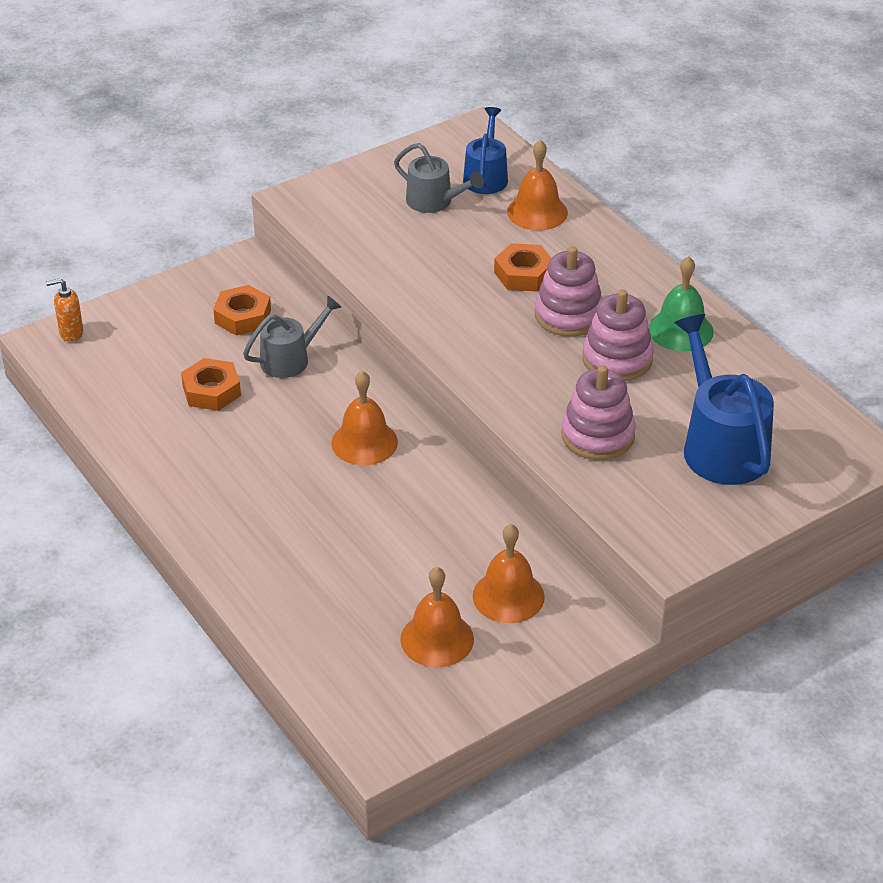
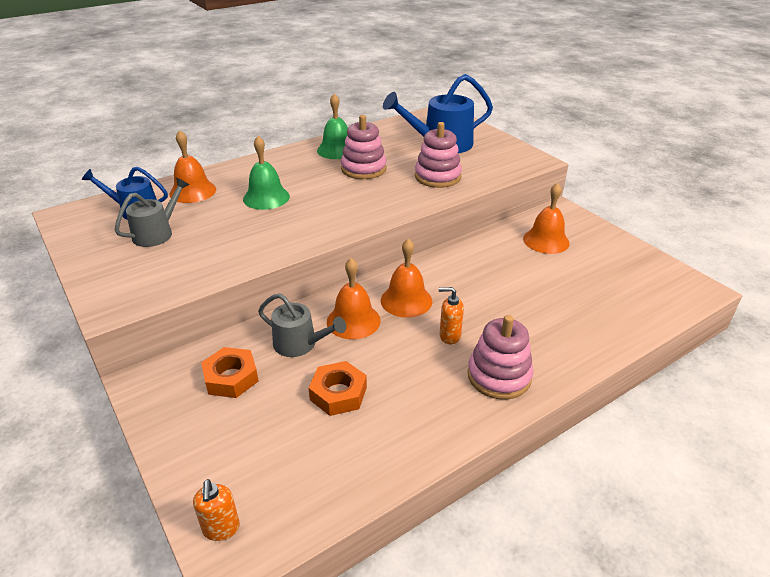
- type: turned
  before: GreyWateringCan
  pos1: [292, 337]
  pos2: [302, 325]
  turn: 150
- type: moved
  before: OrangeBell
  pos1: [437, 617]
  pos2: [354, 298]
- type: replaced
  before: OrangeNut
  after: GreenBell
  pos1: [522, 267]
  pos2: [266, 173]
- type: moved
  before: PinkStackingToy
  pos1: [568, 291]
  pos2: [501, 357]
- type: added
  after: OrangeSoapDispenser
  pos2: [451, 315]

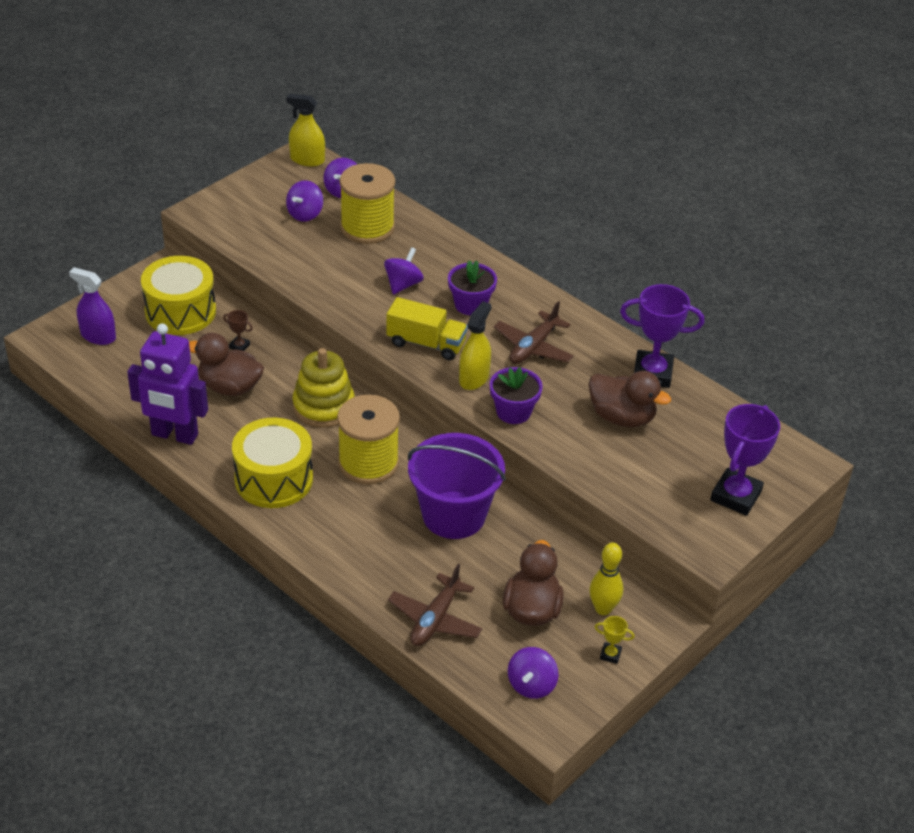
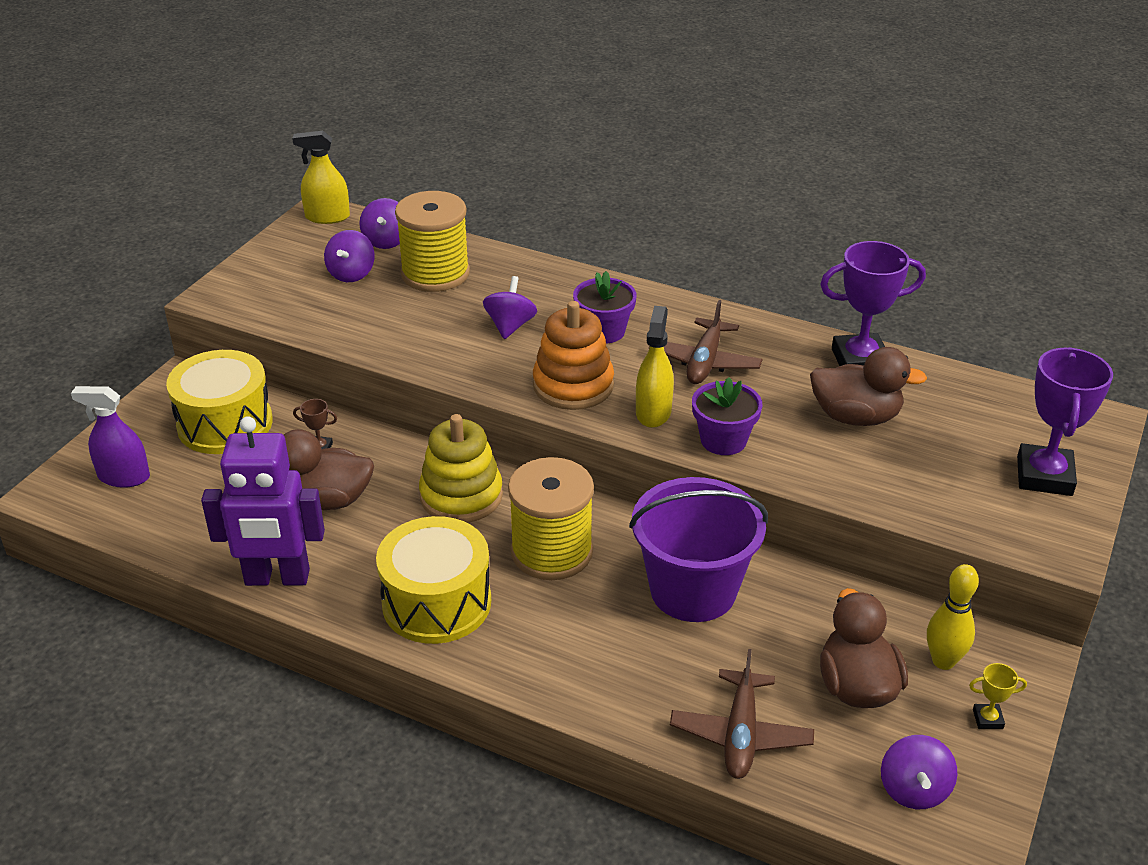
- type: replaced
  before: YellowTruck
  after: OrangeStackingToy
  pos1: [427, 328]
  pos2: [573, 355]

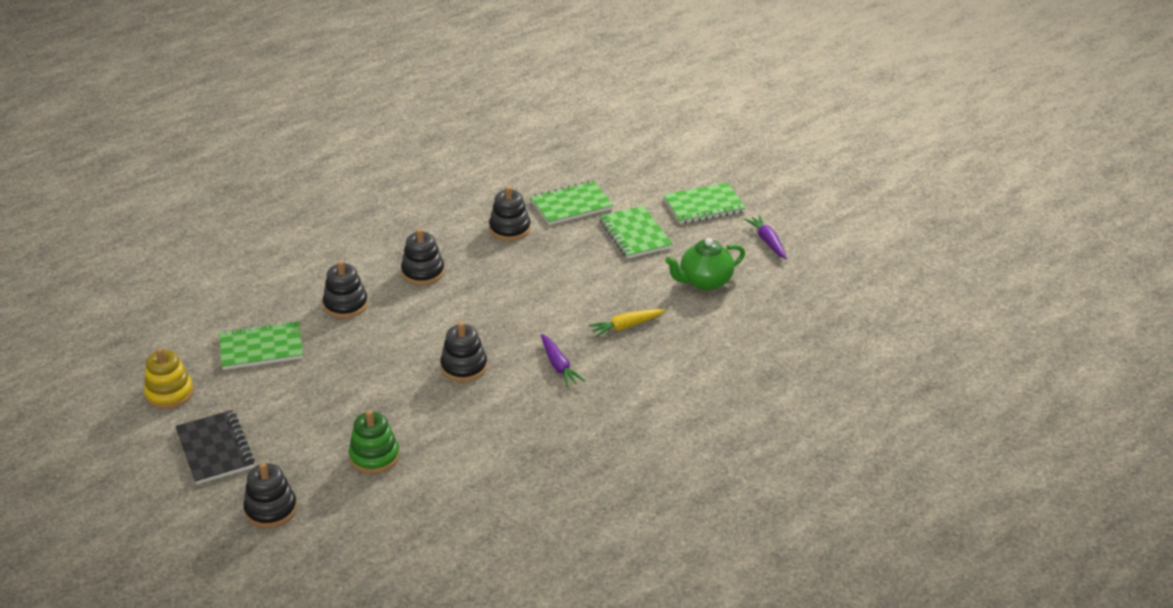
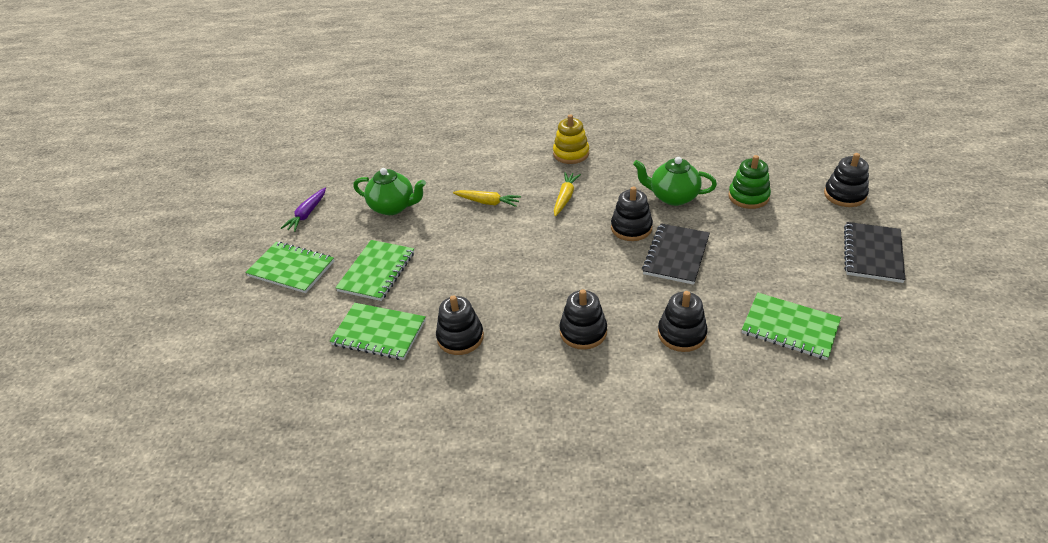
- type: moved
  before: YellowStackingToy
  pos1: [169, 378]
  pos2: [571, 139]
- type: recoloured
  before: PurpleCarrot
  after: YellowCarrot
  pos1: [563, 360]
  pos2: [567, 194]
- type: added
  after: GreenTeapot
  pos2: [675, 181]
- type: added
  after: BlackNotebook
  pos2: [676, 254]

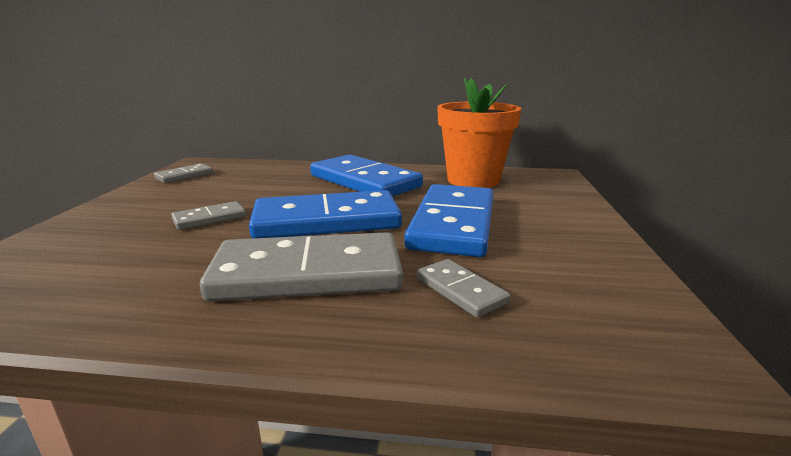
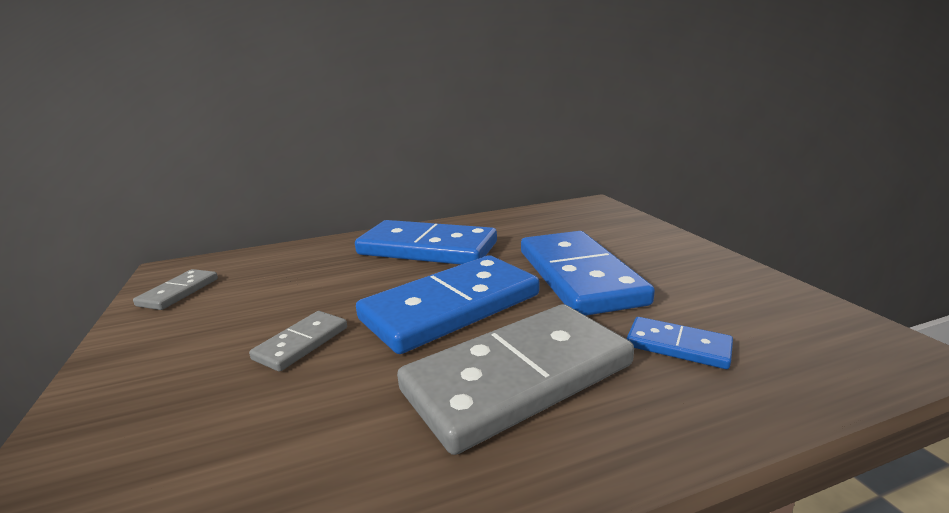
- type: recoloured
  before: GreyDomino
  after: BlueDomino
  pos1: [463, 288]
  pos2: [680, 343]
- type: removed
  before: OrangeFlowerPot
  pos1: [479, 132]

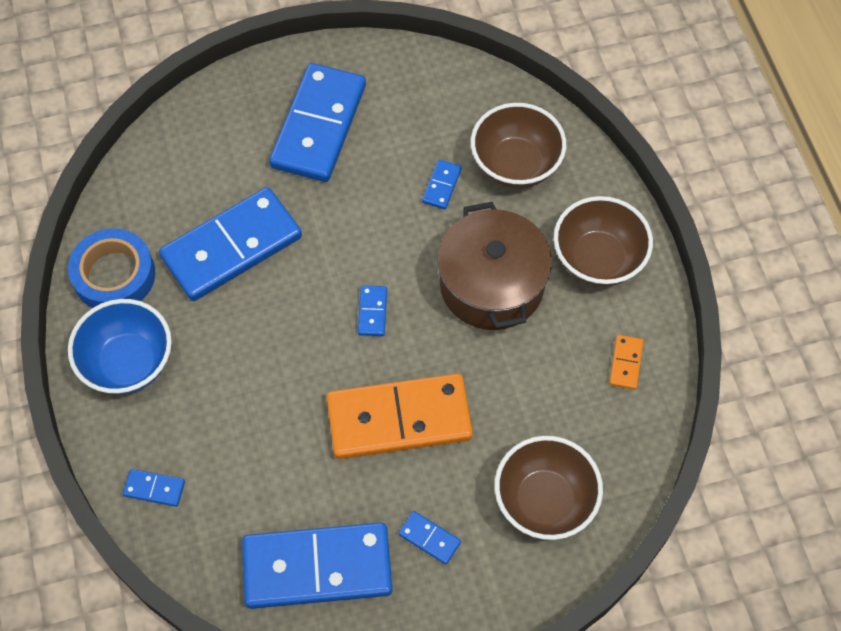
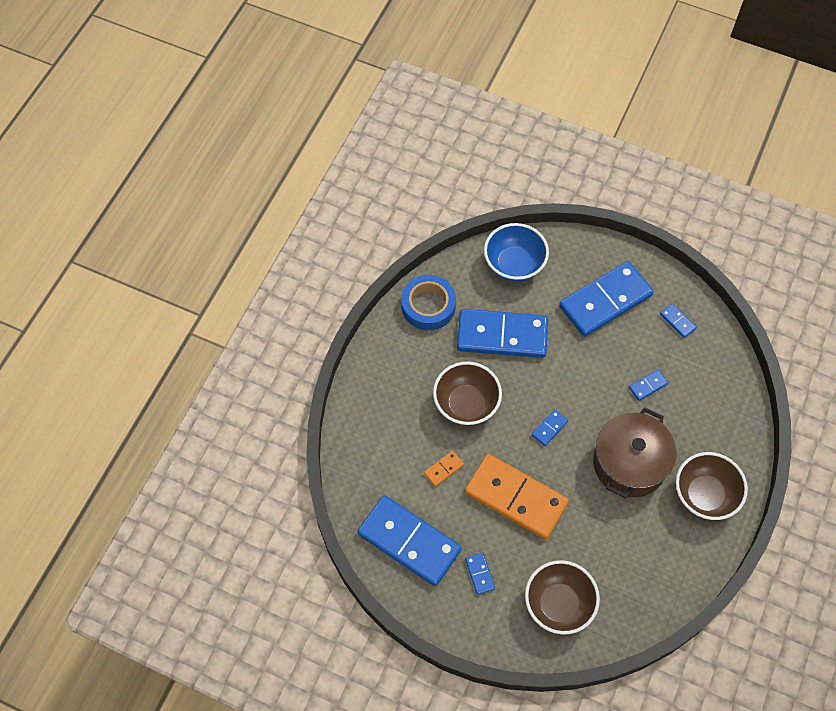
- type: moved
  before: BlueBowl
  pos1: [120, 346]
  pos2: [516, 252]
- type: moved
  before: BlueDomino
  pos1: [154, 488]
  pos2: [678, 320]
- type: moved
  before: BrownBowl
  pos1: [518, 145]
  pos2: [467, 394]
- type: moved
  before: OrangeDomino
  pos1: [626, 362]
  pos2: [444, 469]

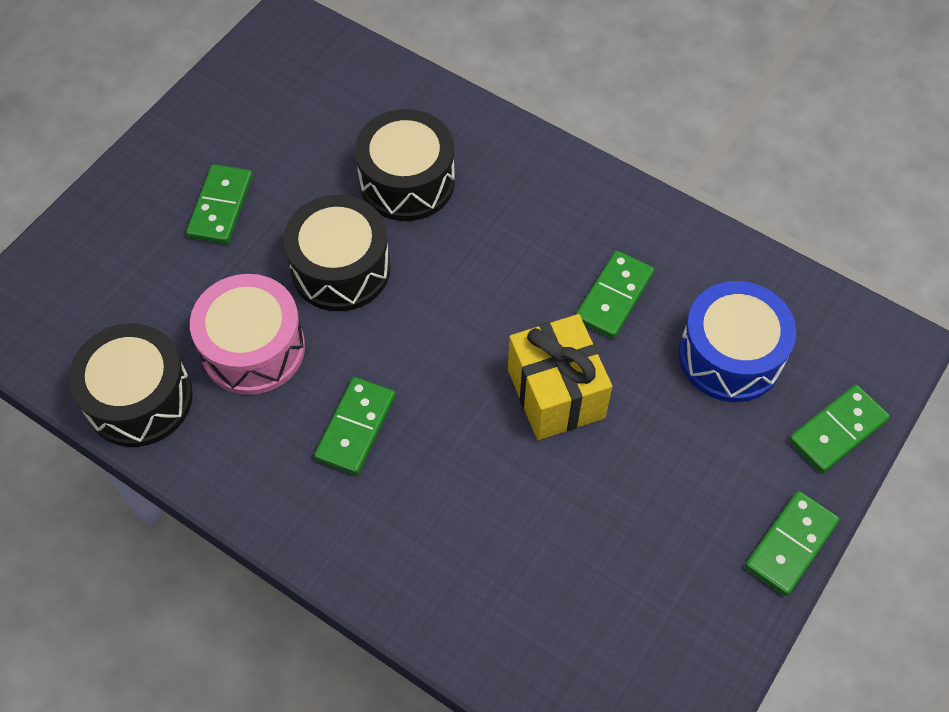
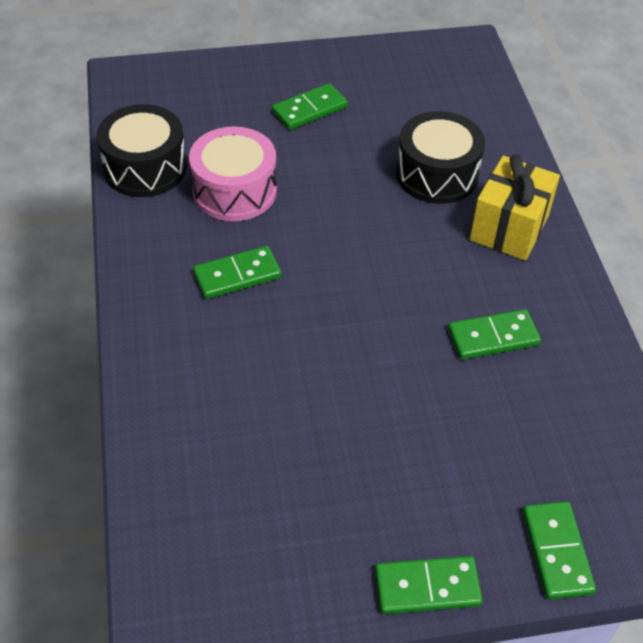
- type: removed
  before: BlackDrum
  pos1: [337, 253]
- type: moved
  before: YellowGift
  pos1: [560, 377]
  pos2: [515, 207]
- type: removed
  before: BlueDrum
  pos1: [737, 341]
- type: turned
  before: GreenDomino
  pos1: [839, 429]
  pos2: [559, 550]
  turn: 75

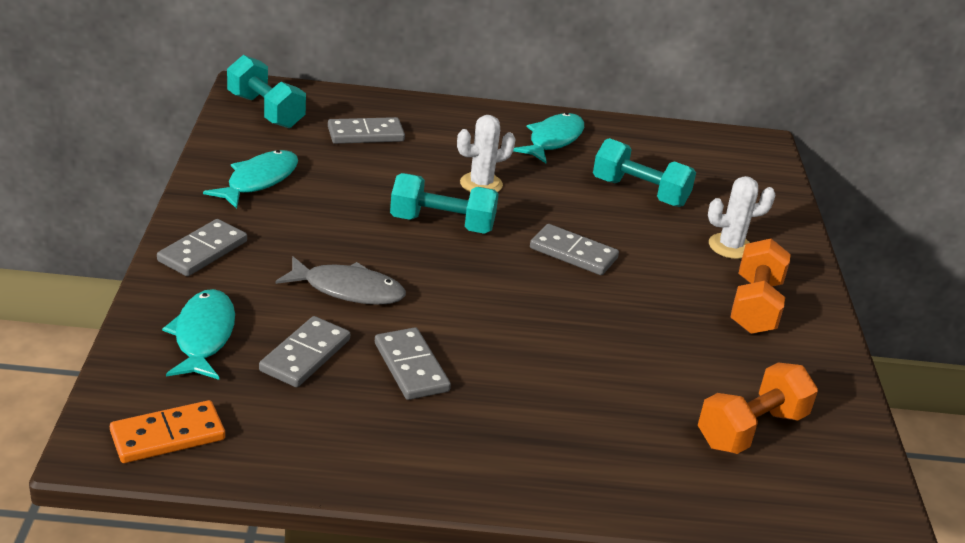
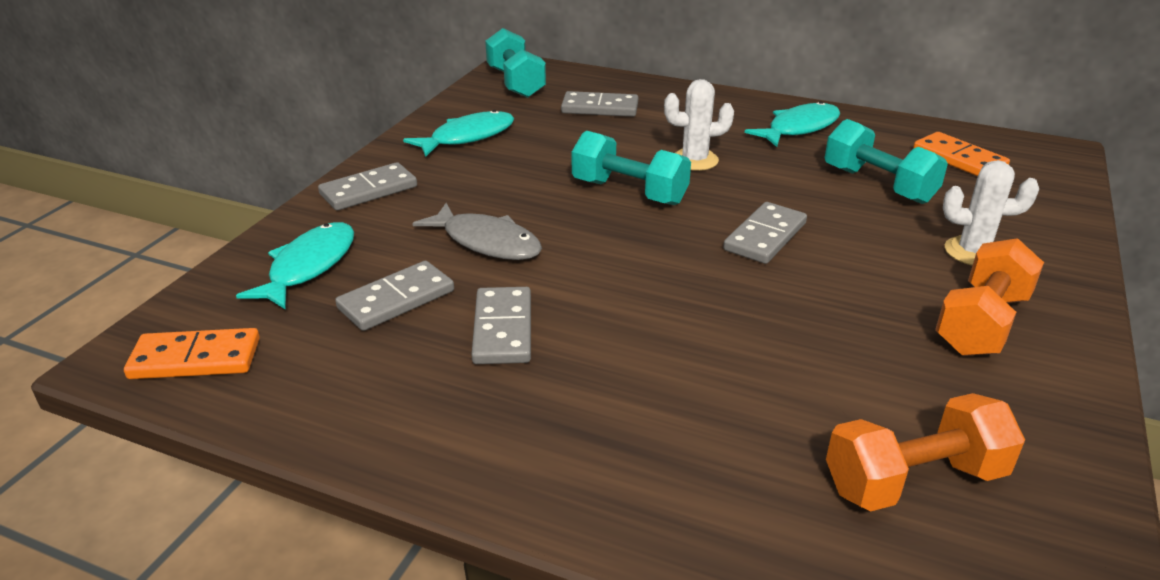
- type: turned
  before: GreyDomino
  pos1: [574, 249]
  pos2: [765, 233]
  turn: 75
- type: added
  after: OrangeDomino
  pos2: [961, 154]

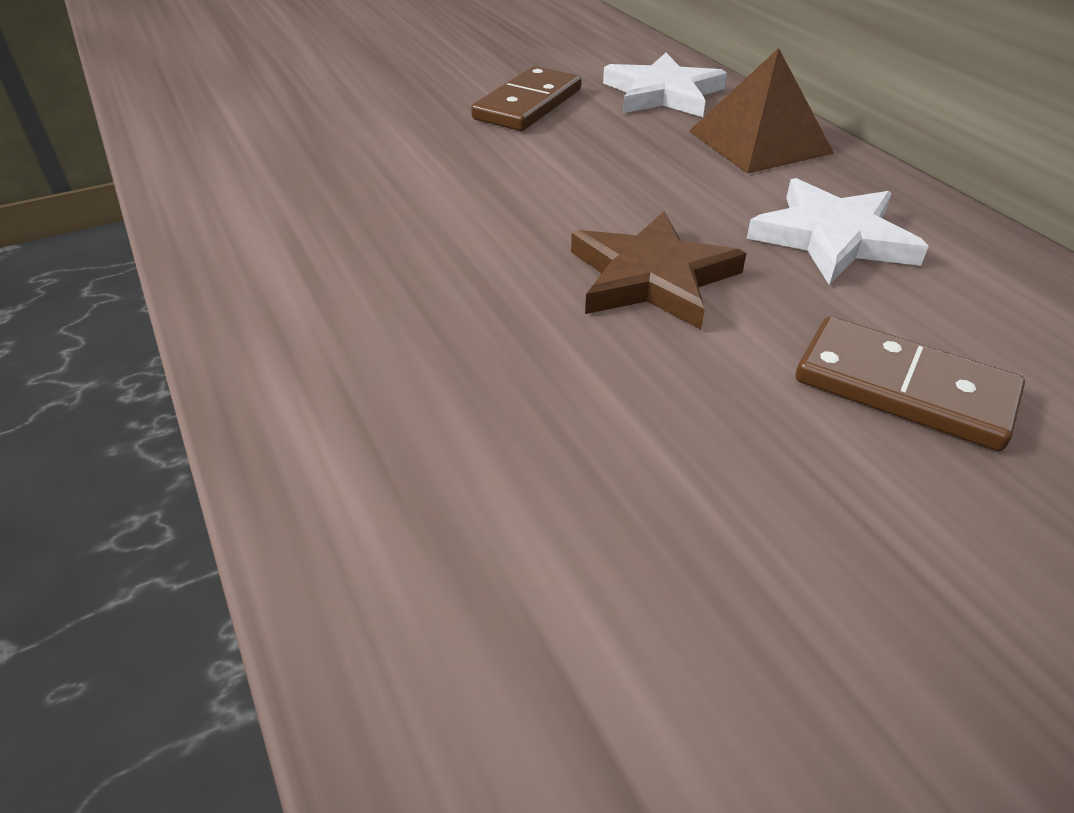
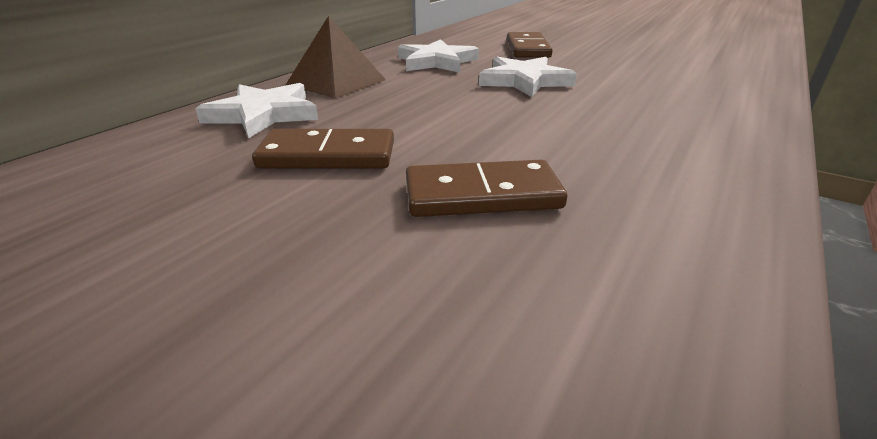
- type: recoloured
  before: BrownStar
  after: WhiteStar
  pos1: [658, 270]
  pos2: [528, 76]
- type: added
  after: BrownDomino
  pos2: [486, 188]

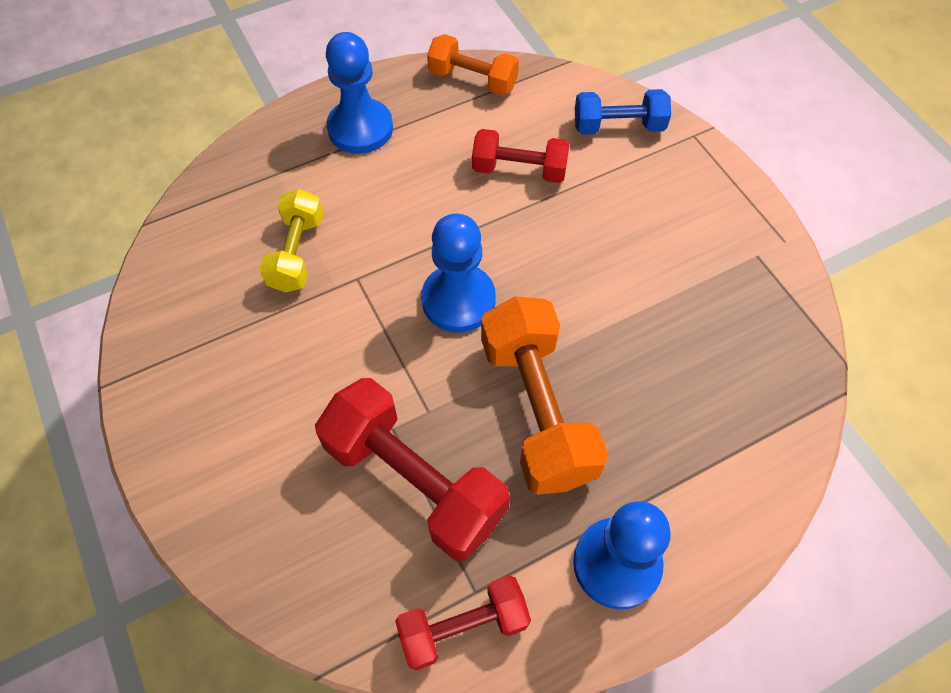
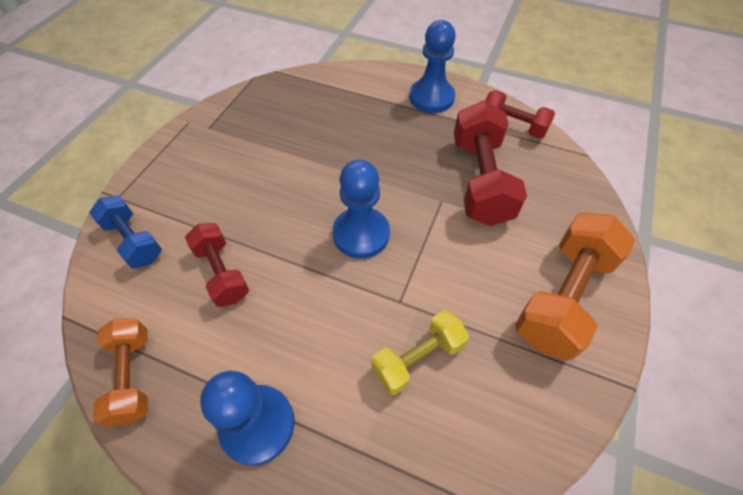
- type: moved
  before: OrangeDumbbell
  pos1: [544, 395]
  pos2: [575, 286]

